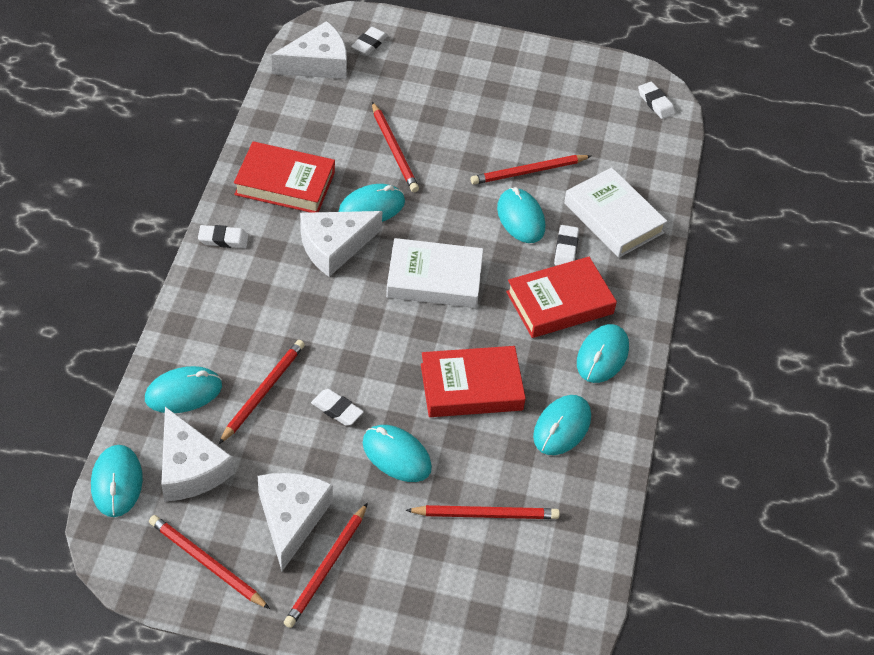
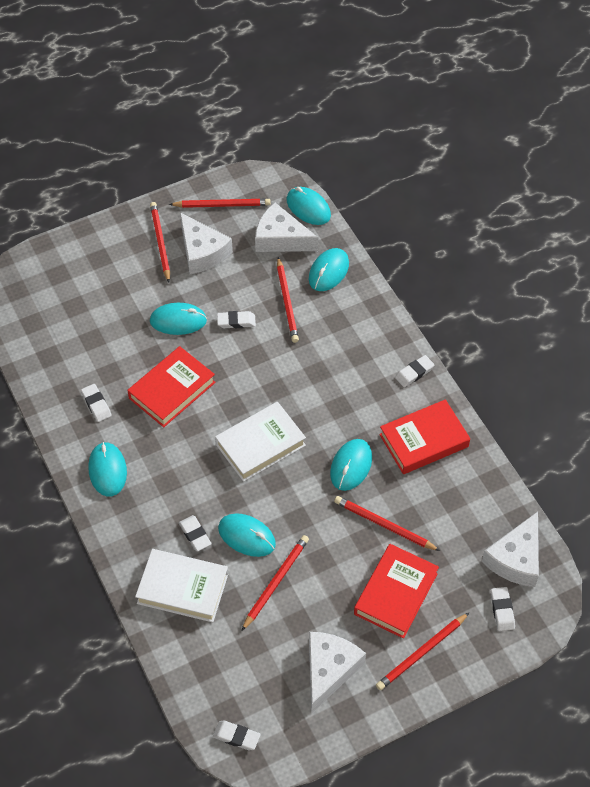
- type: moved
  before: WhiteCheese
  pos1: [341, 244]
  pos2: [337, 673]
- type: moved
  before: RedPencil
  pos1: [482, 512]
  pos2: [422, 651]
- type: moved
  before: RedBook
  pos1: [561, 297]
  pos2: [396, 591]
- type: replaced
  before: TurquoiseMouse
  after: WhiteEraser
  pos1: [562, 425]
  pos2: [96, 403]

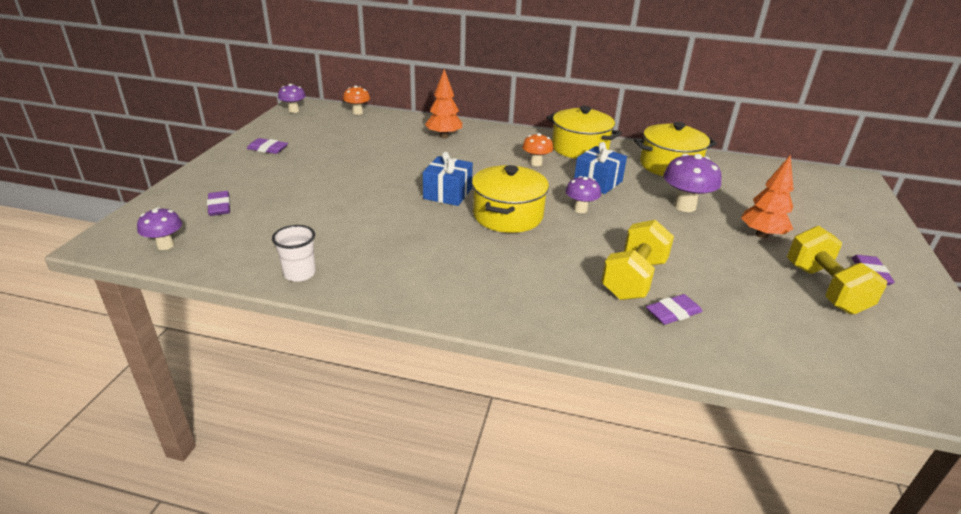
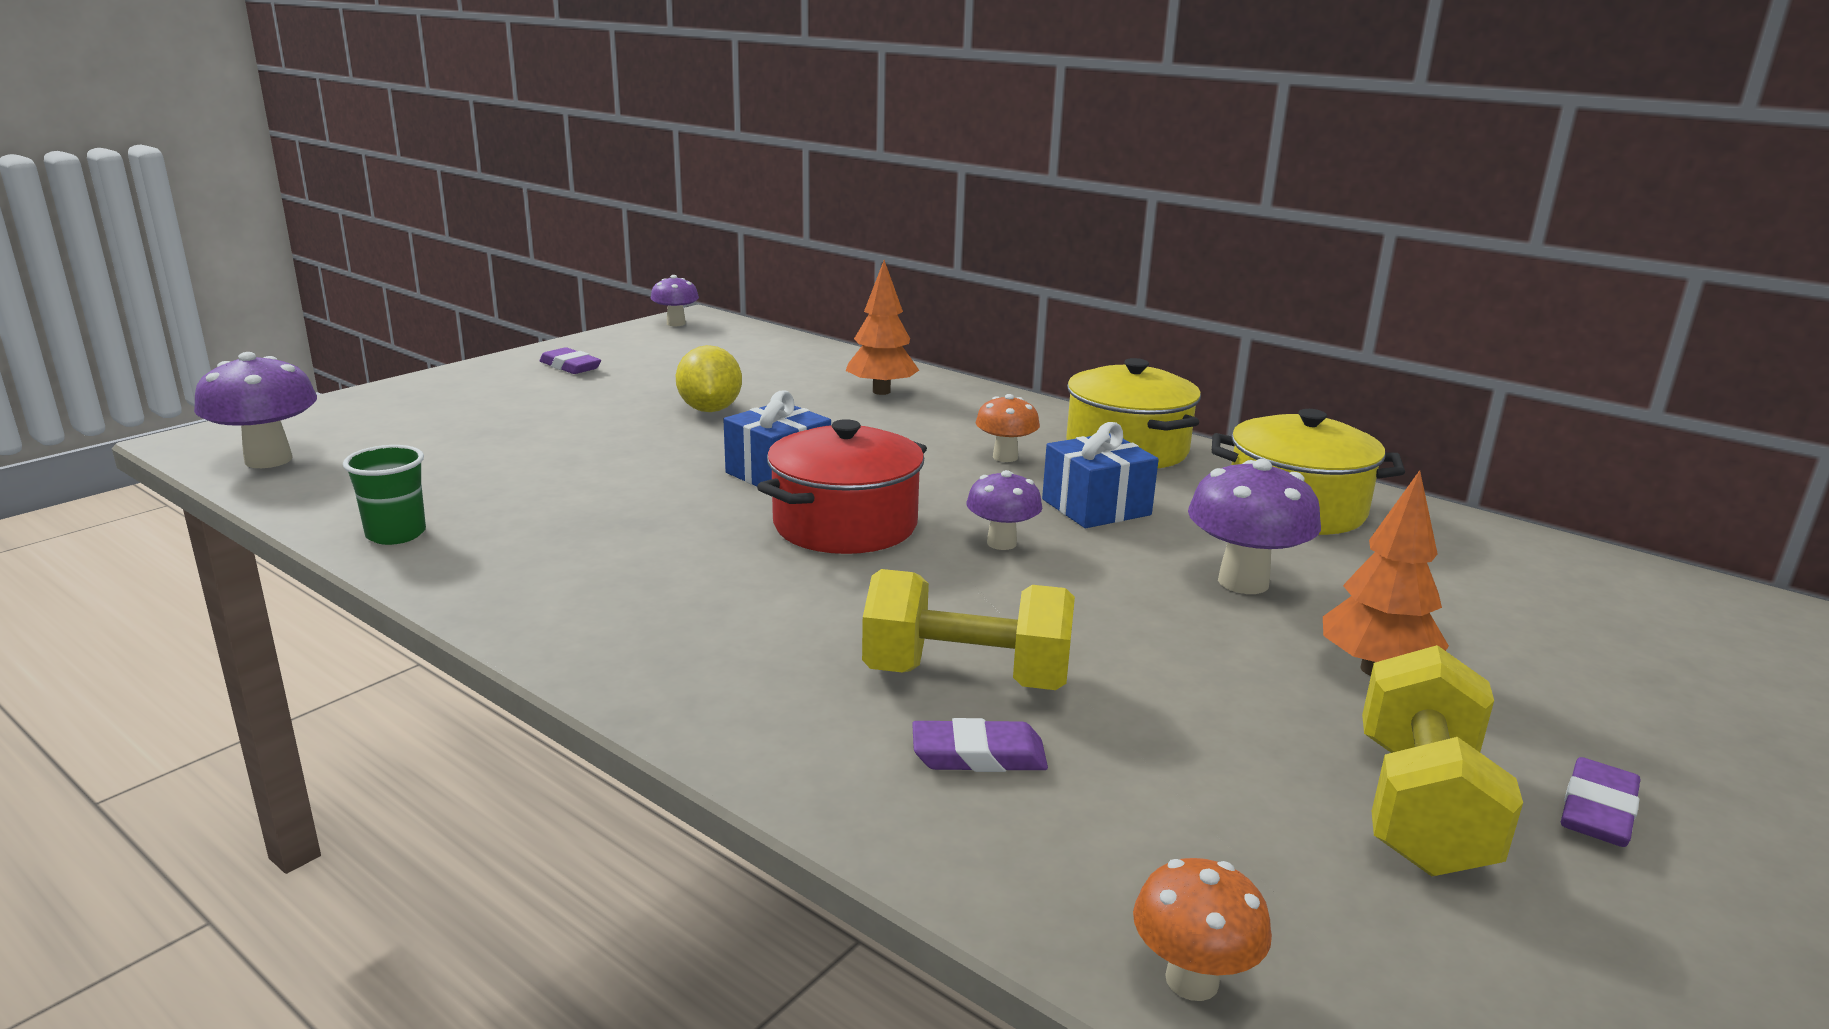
- type: resized
  before: PurpleMushroom
  pos1: [159, 228]
  pos2: [255, 410]
  scale: 1.59
- type: removed
  before: PurpleEraser
  pos1: [219, 203]
- type: recoloured
  before: WhiteCup
  after: GreenCup
  pos1: [294, 253]
  pos2: [384, 495]
- type: moved
  before: OrangeMushroom
  pos1: [356, 100]
  pos2: [1202, 929]
- type: recoloured
  before: YellowPot
  after: RedPot
  pos1: [510, 199]
  pos2: [842, 486]
- type: turned
  before: YellowDumbbell
  pos1: [637, 260]
  pos2: [968, 629]
  turn: 45
- type: added
  after: YellowLemon
  pos2: [708, 378]

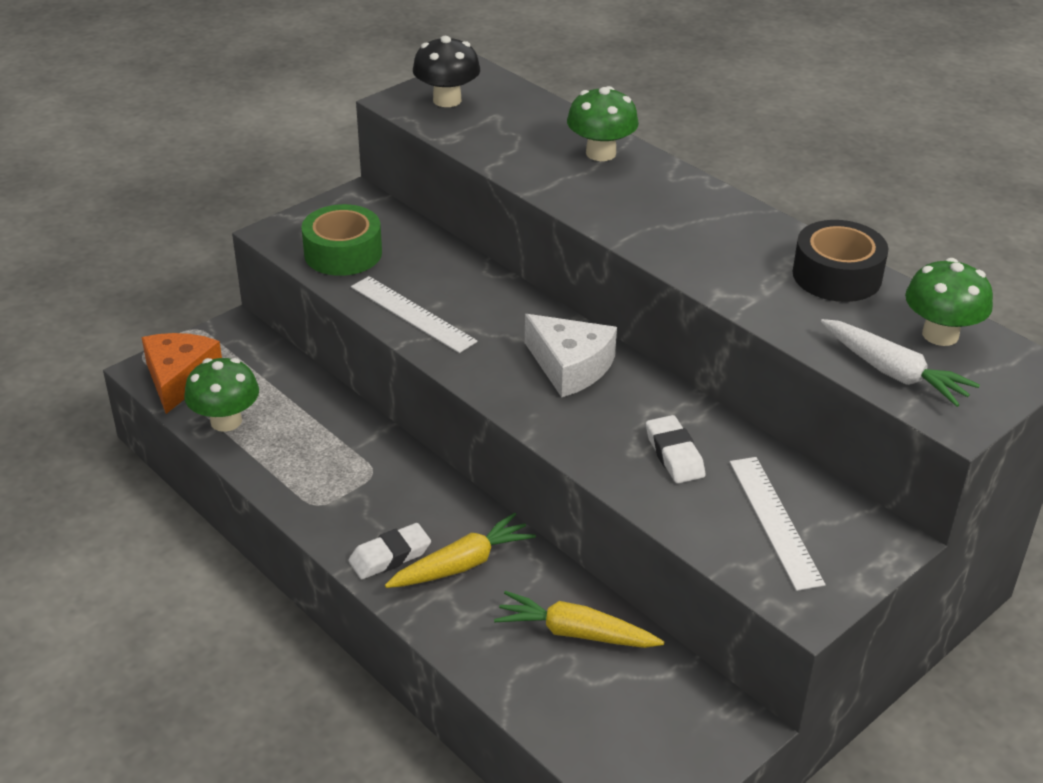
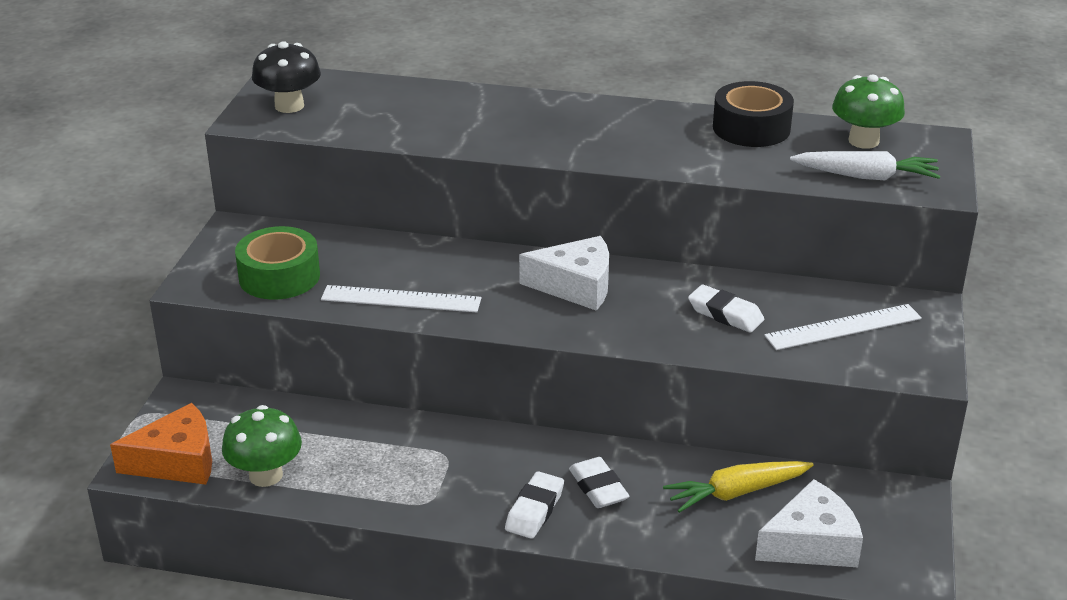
- type: turned
  before: OrangeCheese
  pos1: [181, 373]
  pos2: [161, 444]
  turn: 105
- type: replaced
  before: YellowCarrot
  after: WhiteEraser
  pos1: [460, 550]
  pos2: [599, 482]
- type: removed
  before: GreenMushroom
  pos1: [603, 123]
- type: turned
  before: WhiteRuler
  pos1: [777, 524]
  pos2: [843, 327]
  turn: -60
- type: added
  after: WhiteCheese
  pos2: [809, 523]

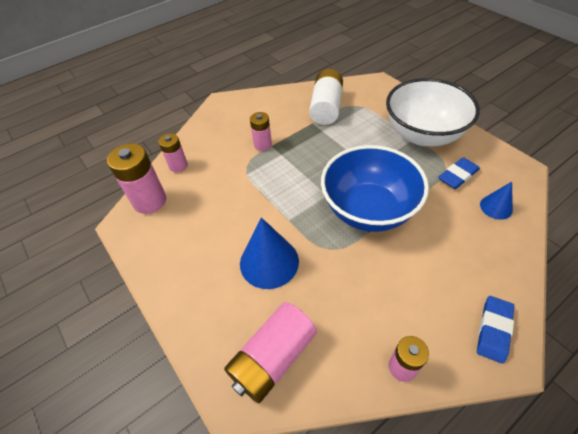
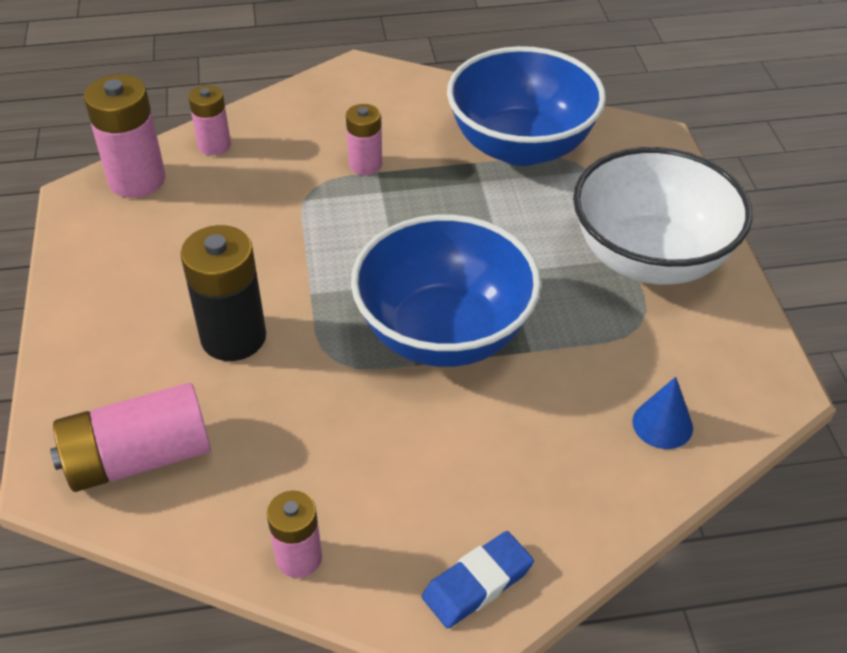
- type: replaced
  before: BlueCone
  after: BlackBattery
  pos1: [269, 253]
  pos2: [223, 293]
- type: replaced
  before: WhiteBattery
  after: BlueBowl
  pos1: [326, 97]
  pos2: [526, 106]
- type: removed
  before: BlueEraser
  pos1: [459, 173]

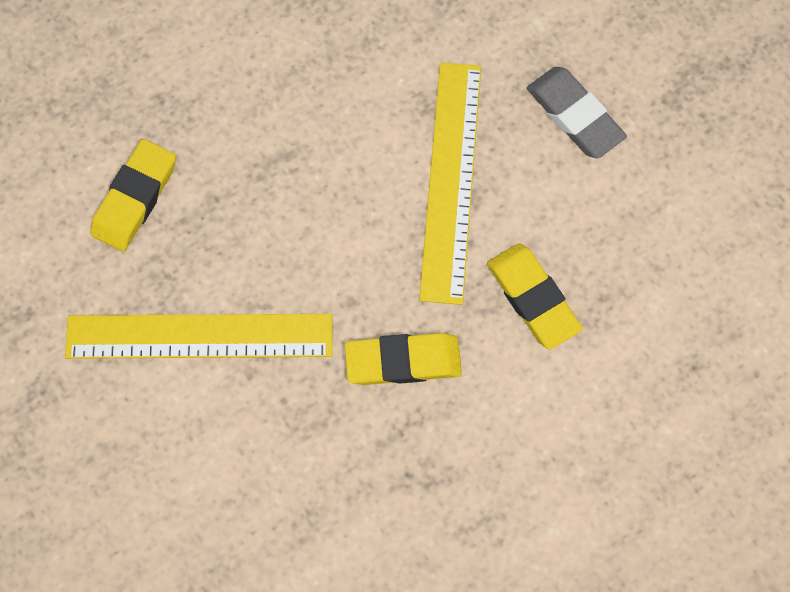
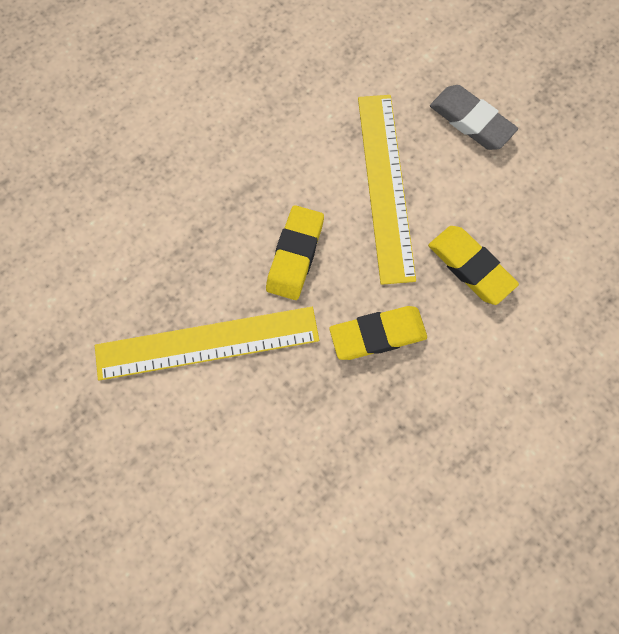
- type: moved
  before: YellowEraser
  pos1: [133, 195]
  pos2: [295, 252]

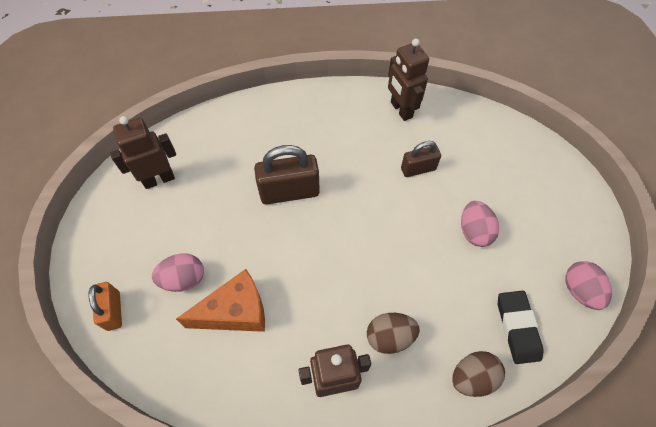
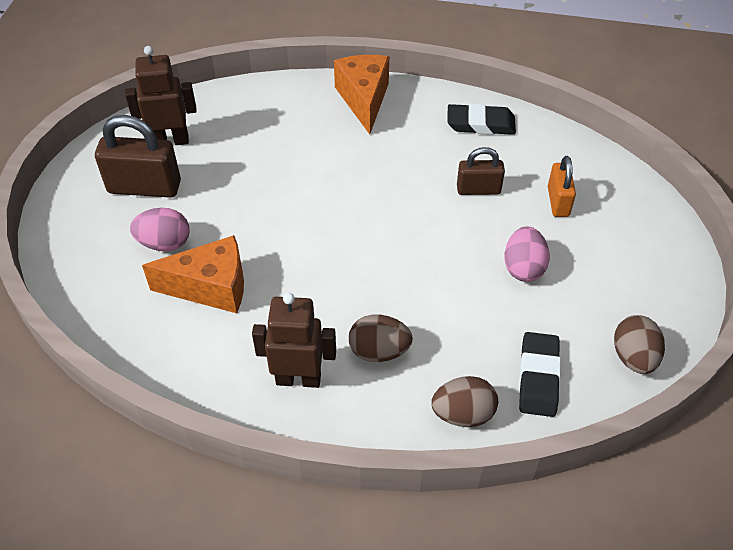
- type: moved
  before: OrangePadlock
  pos1: [105, 306]
  pos2: [562, 186]
- type: moved
  before: BrownPadlock
  pos1: [287, 175]
  pos2: [138, 156]
- type: replaced
  before: BrownRobot
  after: BlackEraser
  pos1: [408, 80]
  pos2: [481, 119]
- type: recoloured
  before: PinkEgg
  after: BrownEgg
  pos1: [588, 285]
  pos2: [639, 344]
- type: added
  after: OrangeCheese
  pos2: [361, 94]

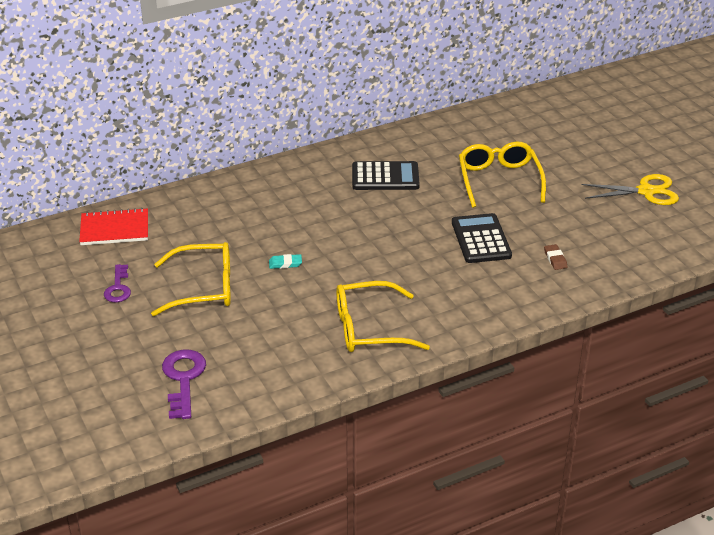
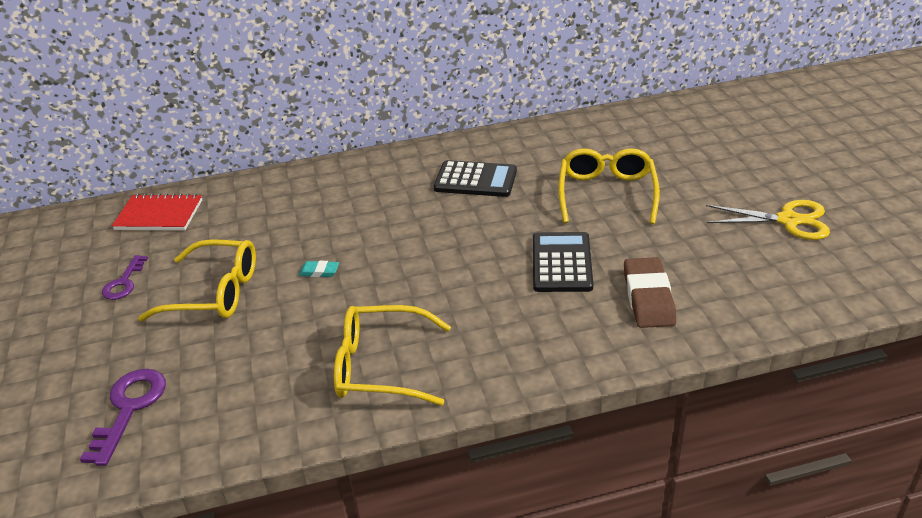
- type: resized
  before: BrownEraser
  pos1: [556, 257]
  pos2: [650, 292]
  scale: 2.1

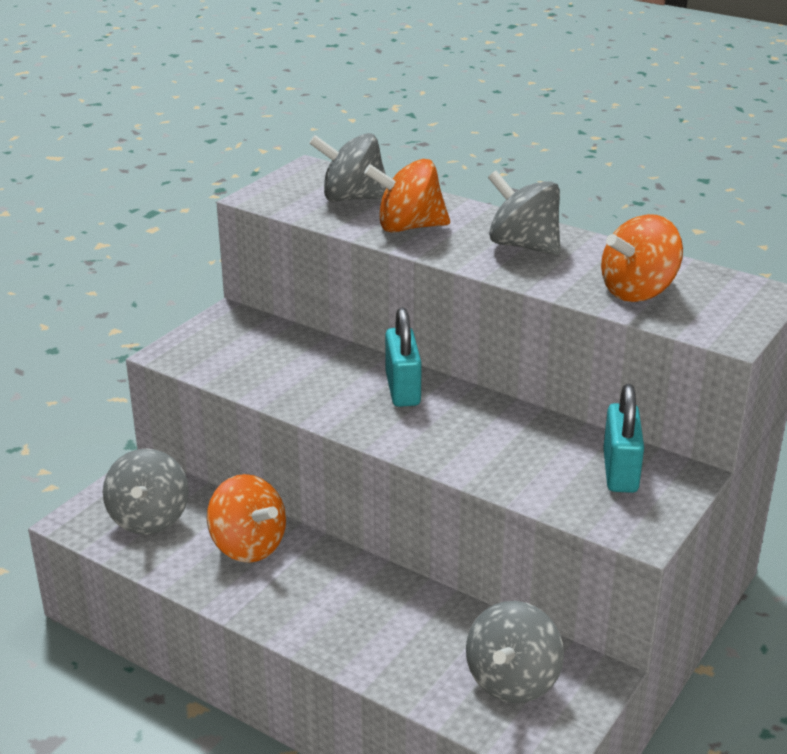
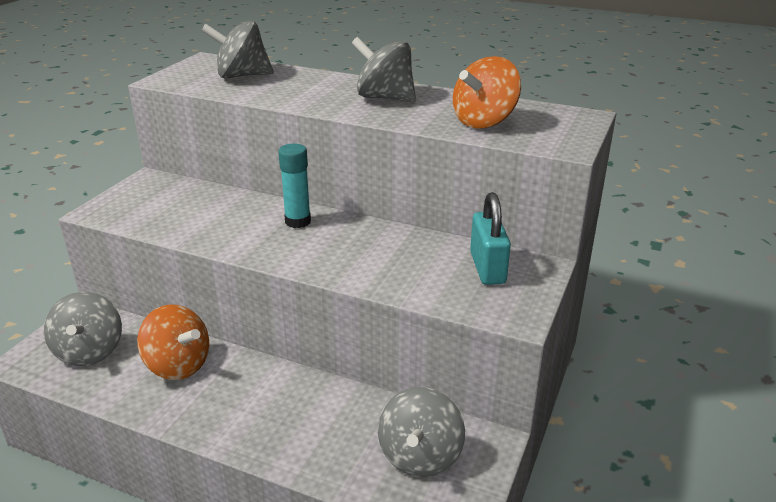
- type: removed
  before: OrangeSpinningTop
  pos1: [407, 196]
- type: replaced
  before: TurquoisePadlock
  after: TurquoiseGlueStick
  pos1: [403, 357]
  pos2: [294, 185]

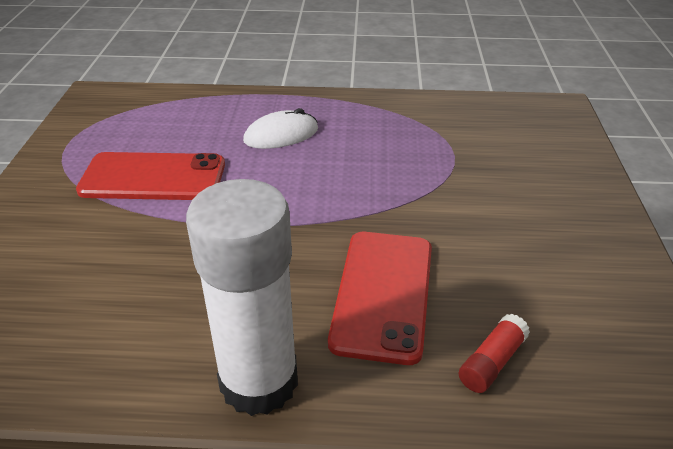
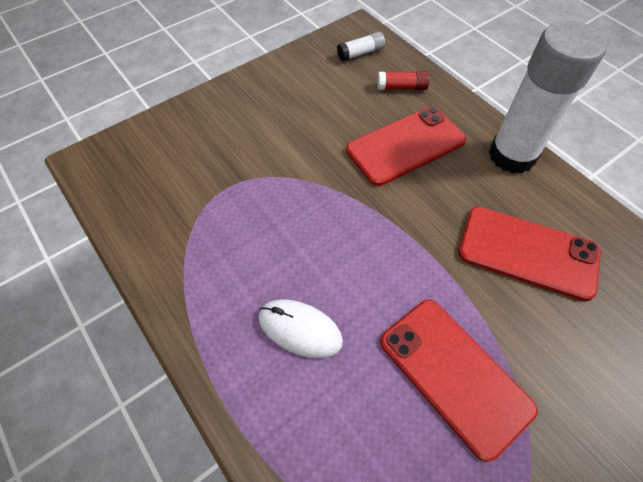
- type: added
  after: WhiteGlueStick
  pos2: [361, 46]
- type: added
  after: RedPhone
  pos2: [529, 254]

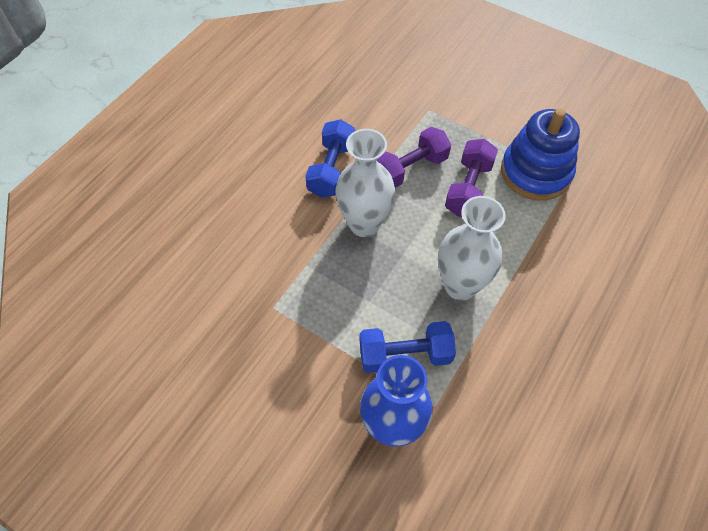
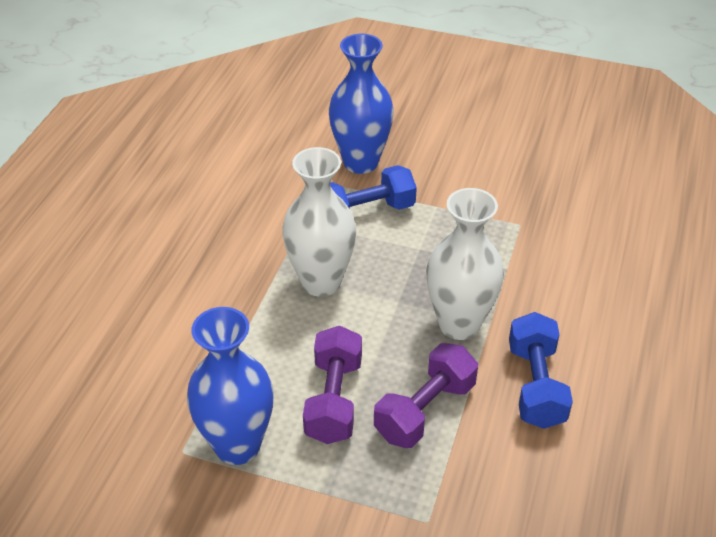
- type: replaced
  before: BlueStackingToy
  after: BlueVase
  pos1: [540, 154]
  pos2: [230, 386]

